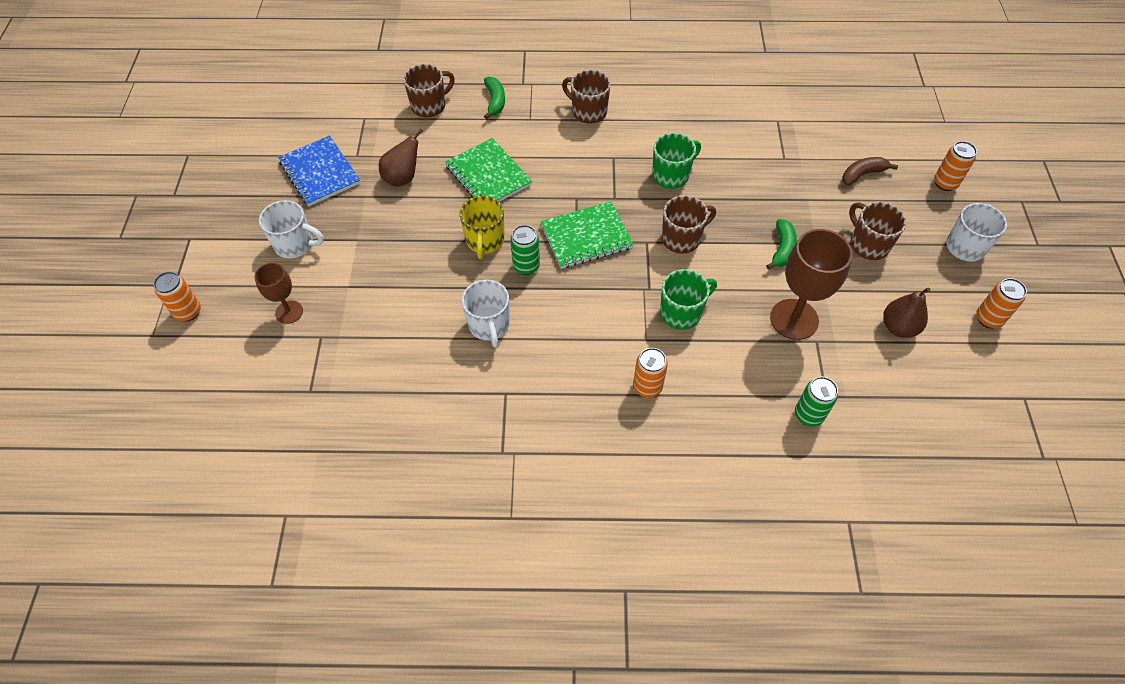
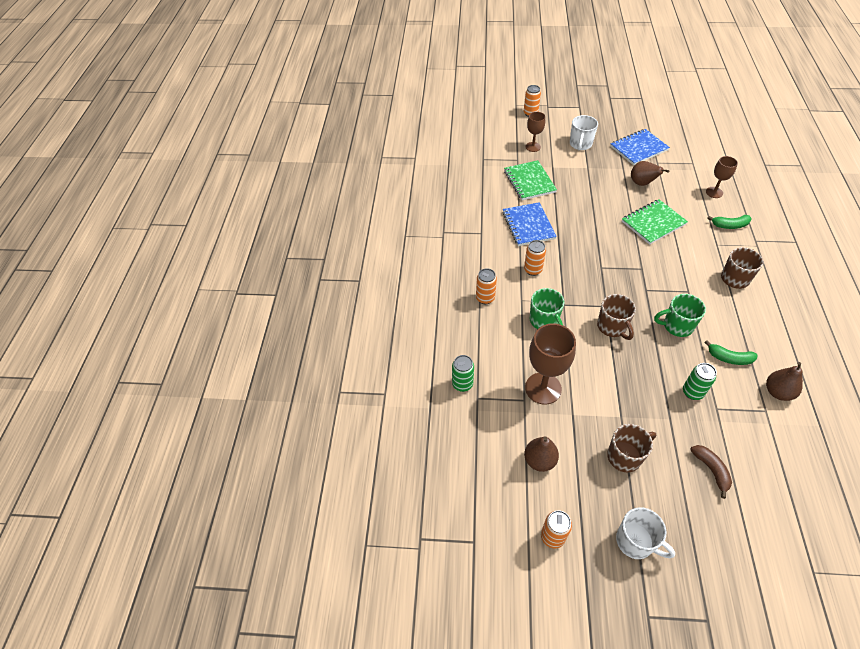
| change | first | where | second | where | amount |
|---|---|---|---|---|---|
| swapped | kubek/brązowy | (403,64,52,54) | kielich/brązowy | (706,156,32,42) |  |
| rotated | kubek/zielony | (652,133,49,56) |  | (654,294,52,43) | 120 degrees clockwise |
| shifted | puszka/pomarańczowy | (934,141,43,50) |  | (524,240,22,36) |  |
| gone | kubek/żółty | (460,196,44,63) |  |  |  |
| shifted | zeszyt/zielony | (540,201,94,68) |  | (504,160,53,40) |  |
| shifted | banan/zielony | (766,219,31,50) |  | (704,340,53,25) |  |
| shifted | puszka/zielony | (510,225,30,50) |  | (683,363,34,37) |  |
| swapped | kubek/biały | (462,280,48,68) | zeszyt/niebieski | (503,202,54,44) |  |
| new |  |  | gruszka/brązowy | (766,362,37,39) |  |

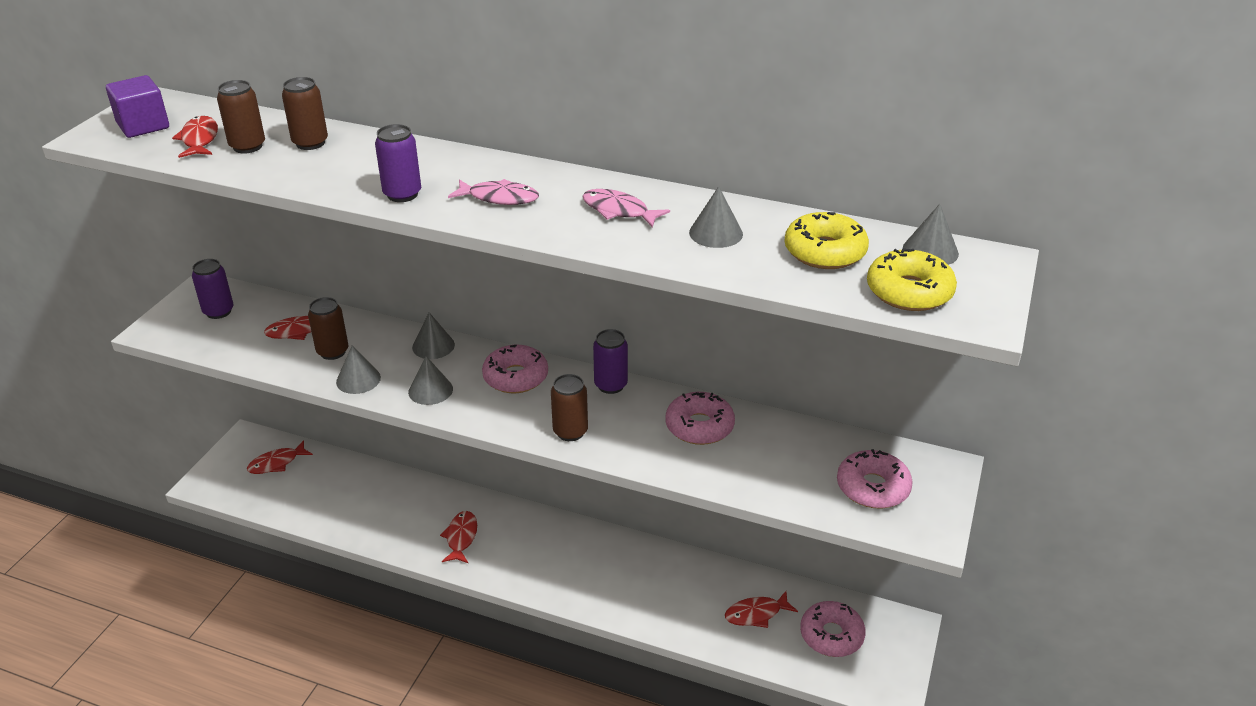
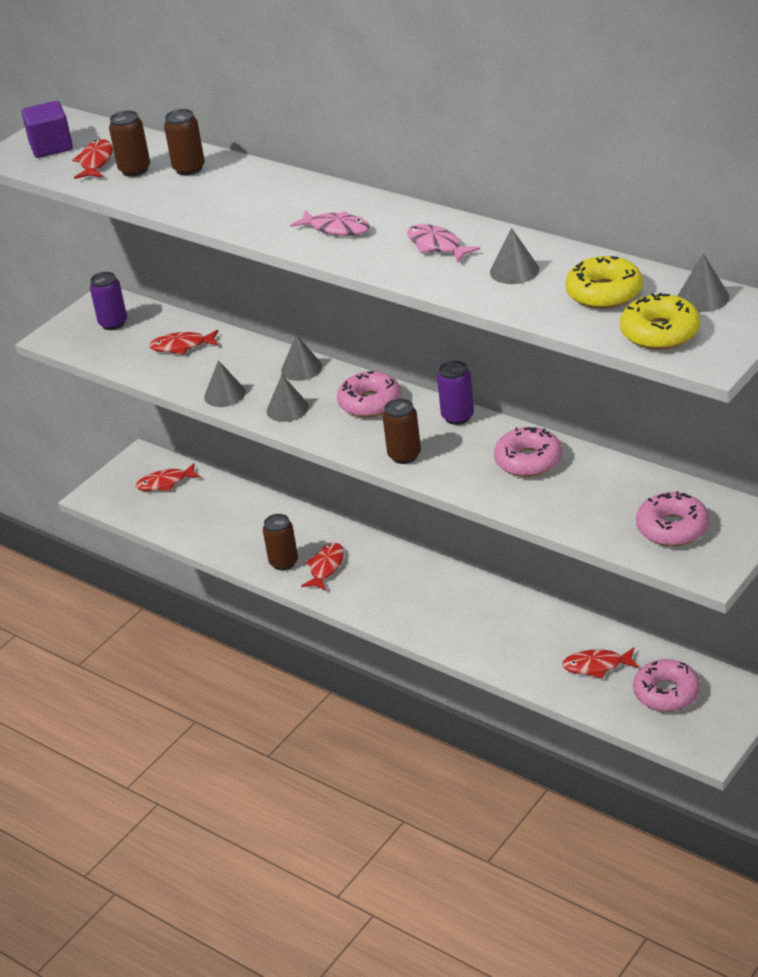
| change | first | where | second | where | amount |
|---|---|---|---|---|---|
| gone | puszka/fioletowy | (375,124,46,78) |  |  |  |
| shifted | puszka/brązowy | (308,297,40,63) |  | (263,514,35,57) |  |

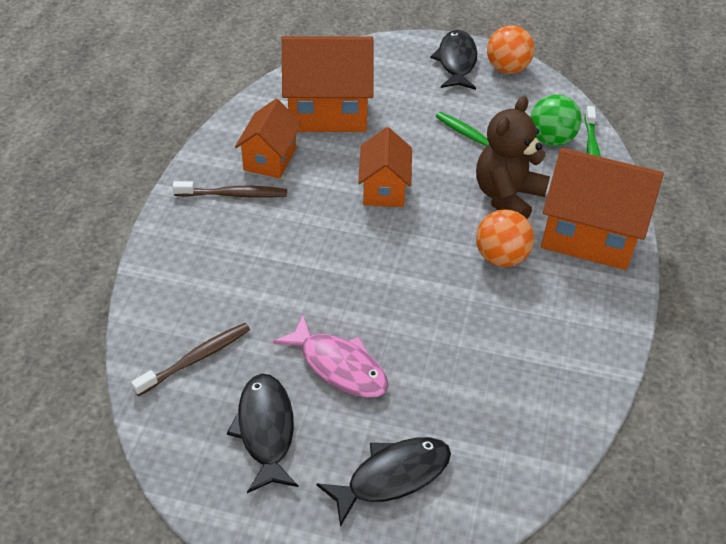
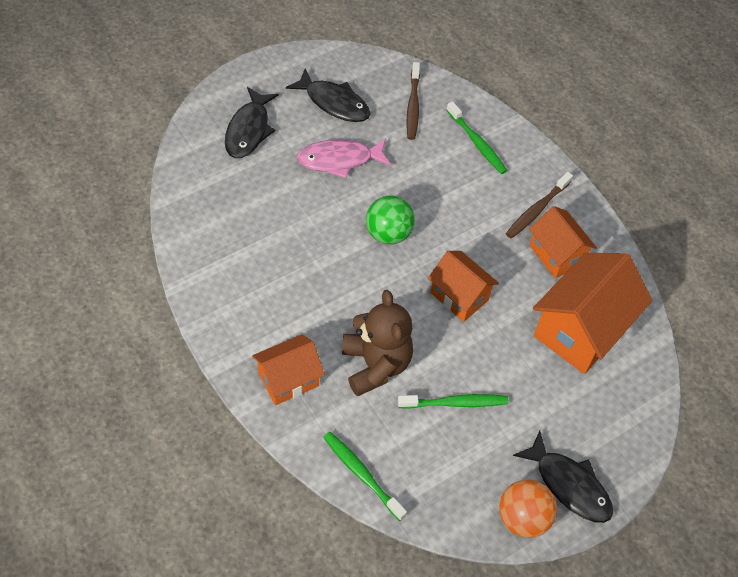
| change | first | where | second | where | amount |
|---|---|---|---|---|---|
| shifted | piłka/zielony | (530,94,52,52) |  | (366,195,49,49) |  |
| scaled | domek/pomarańczowy | (541,148,123,122) |  | (252,334,73,71) | x0.60 |
| gone | piłka/pomarańczowy | (476,209,58,58) |  |  |  |
| new |  |  | szczoteczka do zębów/zielony | (446,101,61,73) |  |

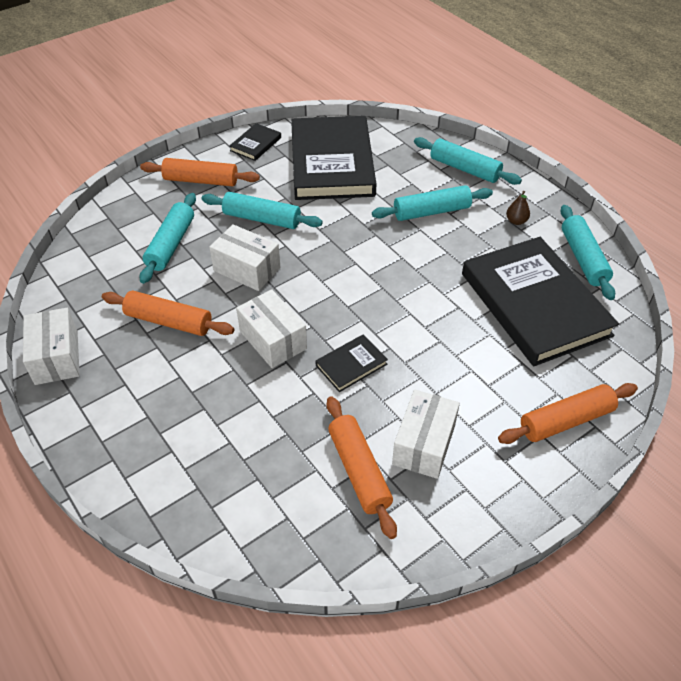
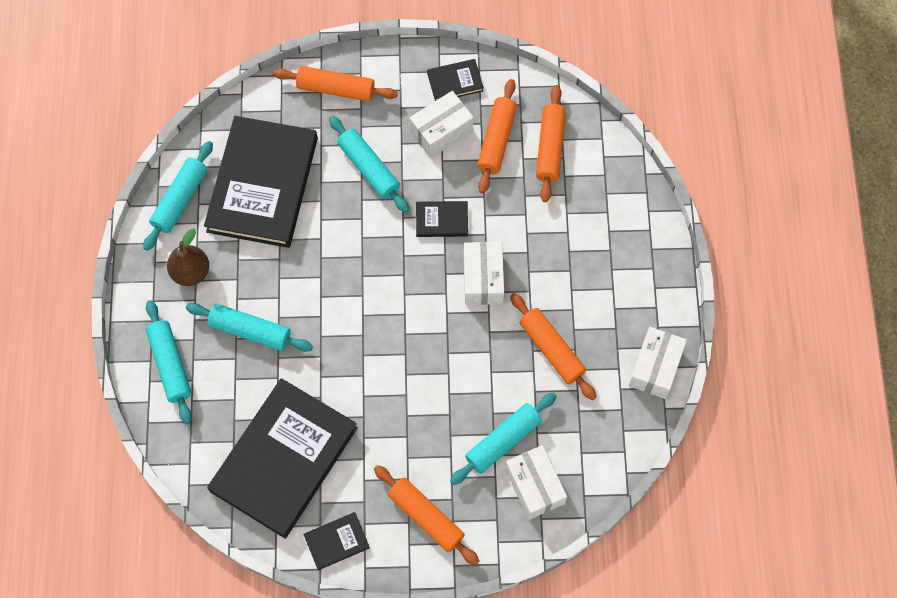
| change | first | where | second | where | amount |
|---|---|---|---|---|---|
| scaled | gruszka/brązowy | (506,191,24,34) |  | (167,229,42,57) | x1.73 |
| shifted | wałek do ciasta/turkusowy | (202,192,121,37) |  | (329,116,80,97) |  |
| shifted | pudełko/biały | (209,224,72,67) |  | (505,445,62,75) |  |
| new |  |  | książka/czarny | (427,59,57,42) |  |
| new |  |  | wałek do ciasta/pomarańczowy | (536,85,30,117) |  |

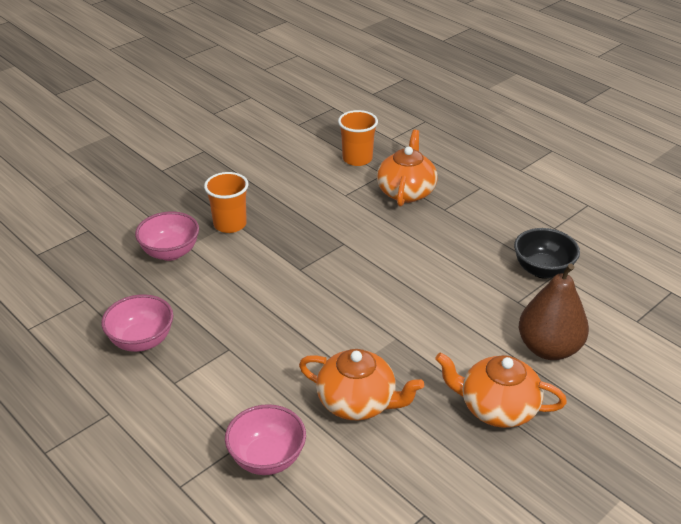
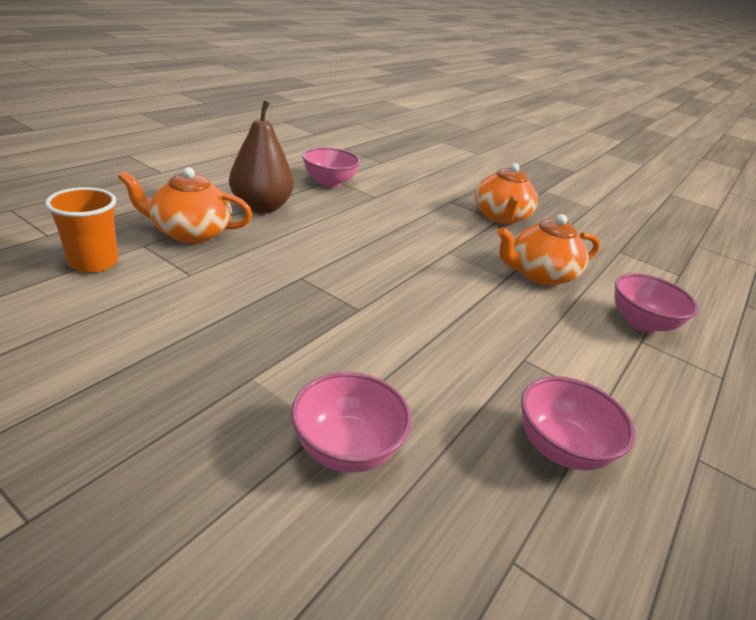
| change | first | where | second | where | amount |
|---|---|---|---|---|---|
| gone | szklanka/pomarańczowy | (204,172,45,61) |  |  |  |
| repainted | miska/czarny | (514,228,66,51) | miska/różowy | (302,147,59,41) |  |
| shifted | gruszka/brązowy | (519,264,70,96) |  | (229,101,65,112) |  |
| rotated | imbryk/pomarańczowy | (299,349,125,71) |  | (497,214,103,72) | 120 degrees counterclockwise |

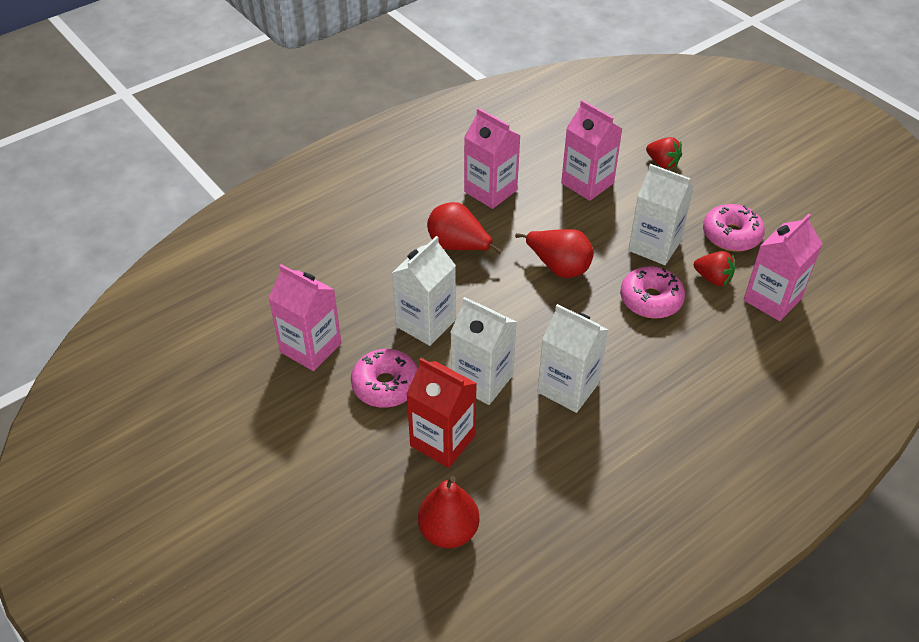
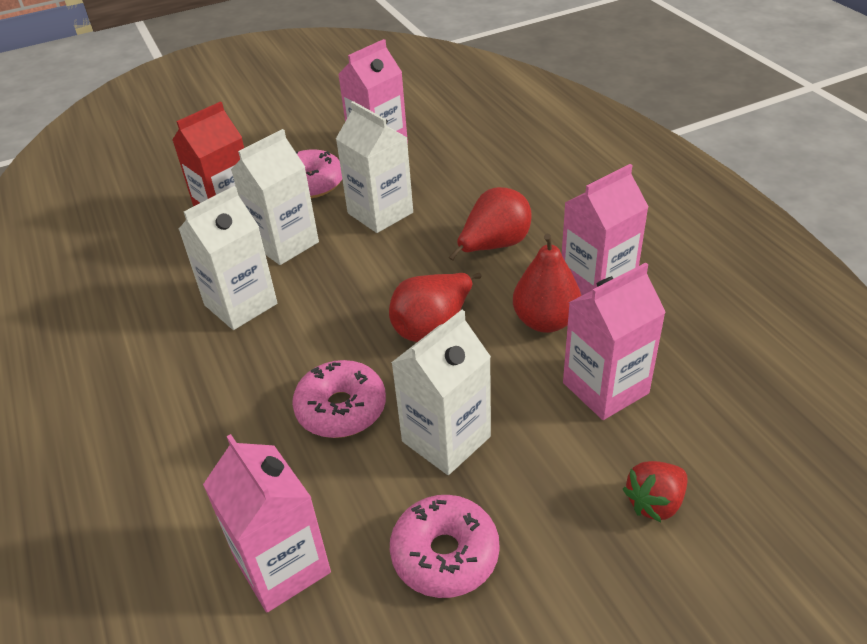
| change | first | where | second | where | amount |
|---|---|---|---|---|---|
| gone | truskawka/czerwony | (694,251,41,35) |  |  |  |
| shifted | gruszka/czerwony | (418,476,62,72) |  | (513,234,68,99) |  |

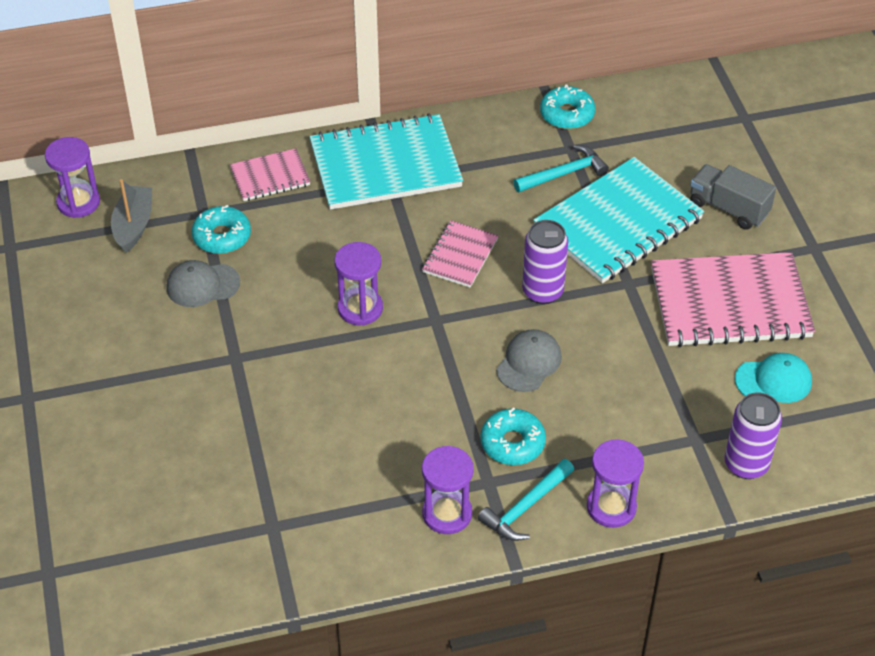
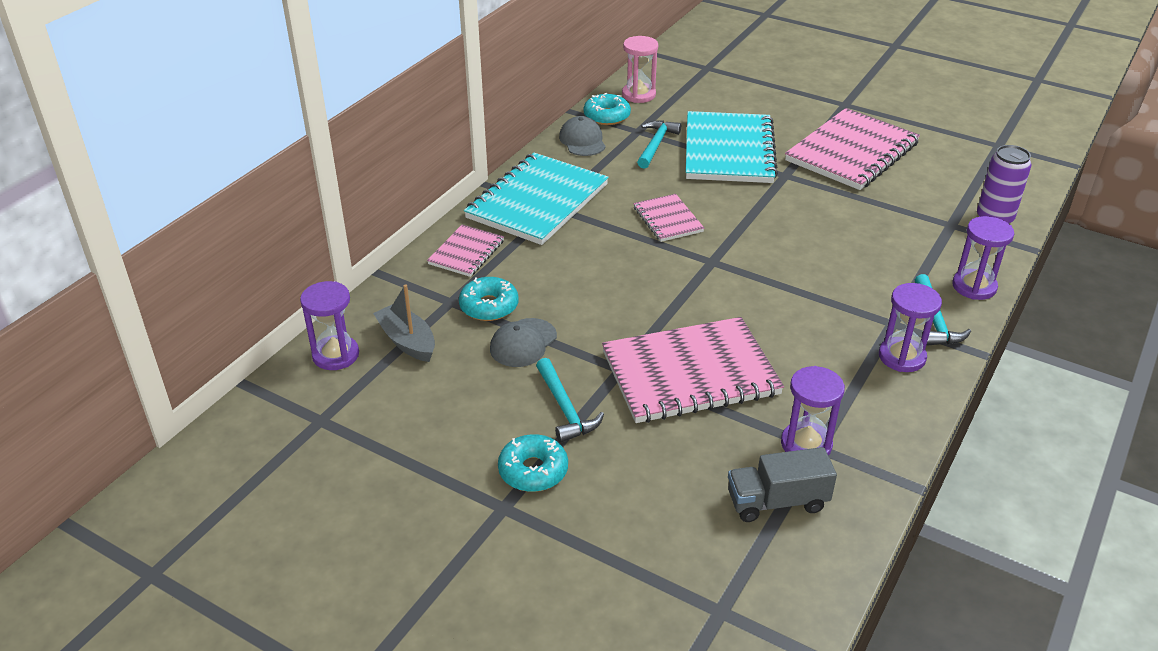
| change | first | where | second | where | amount |
|---|---|---|---|---|---|
| shifted | ciężarówka/szary | (690,164,86,66) |  | (728,447,109,75) |  |
| gone | puszka/fioletowy | (522,220,46,84) |  |  |  |
| shifted | klepsydra/fioletowy | (334,242,49,84) |  | (781,366,64,89) |  |
| shifted | czapka/szary | (496,329,66,63) |  | (559,116,47,40) |  |
| gone | czapka/turkusowy | (735,353,77,50) |  |  |  |
| shifted | donut/turkusowy | (480,407,66,58) |  | (498,434,70,58) |  |
| new |  |  | klepsydra/różowy | (622,36,36,67) |  |
| new |  |  | zeszyt/różowy | (602,317,182,106) |  |
| new |  |  | młotek/turkusowy | (536,358,68,85) |  |

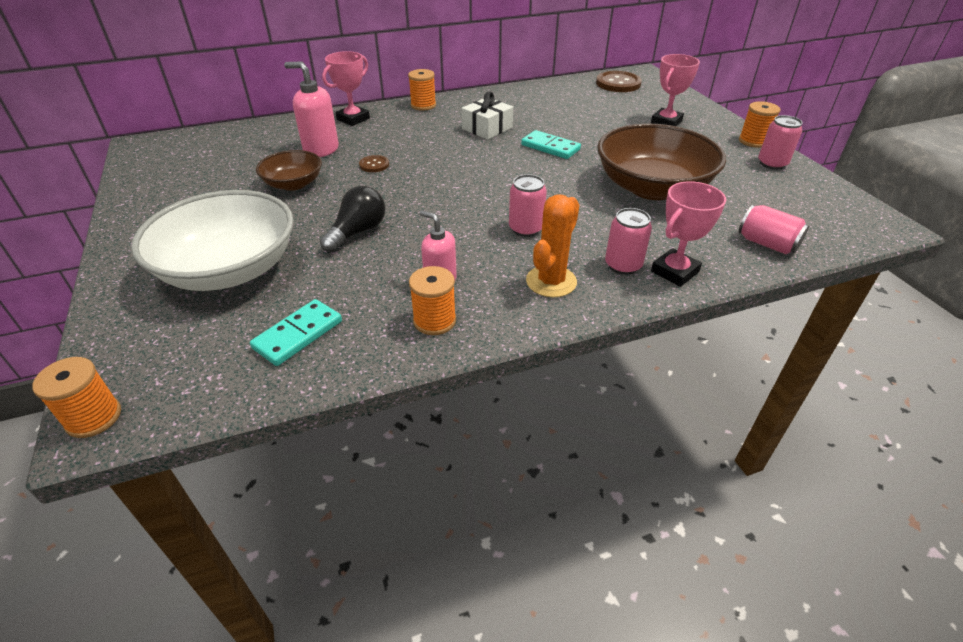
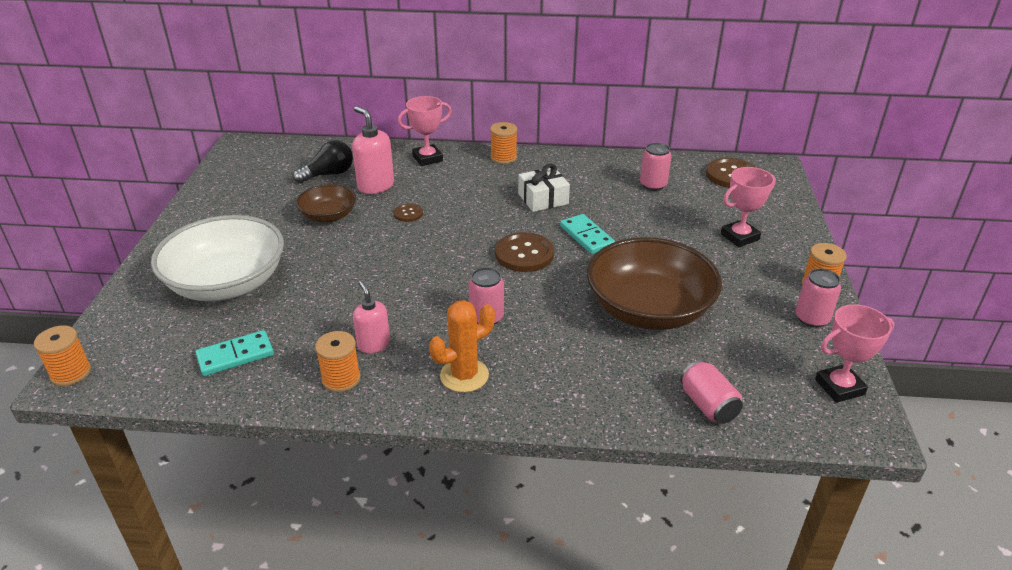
| change | first | where | second | where | amount |
|---|---|---|---|---|---|
| shifted | puchar/różowy | (651,181,75,106) |  | (815,304,80,99) |  |
| shifted | żarówka/czarny | (320,186,65,67) |  | (293,140,60,43) |  |
| shifted | puszka/różowy | (605,208,47,67) |  | (640,143,32,48) |  |
| new |  |  | guzik/brązowy | (495,232,59,40) |  |

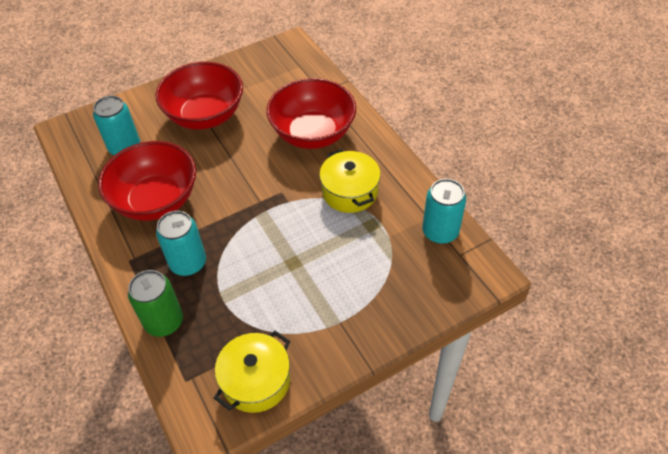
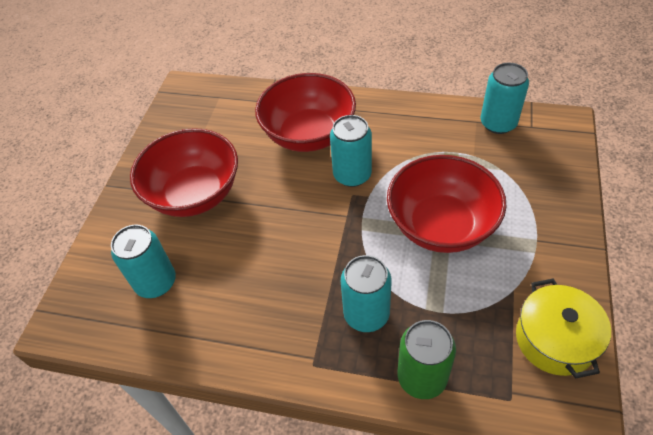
| change | first | where | second | where | amount |
|---|---|---|---|---|---|
| shifted | miska/czerwony | (98,141,98,80) |  | (387,155,120,98) |  |
| gone | garnek/żółty | (319,149,62,64) |  |  |  |
| new |  |  | puszka/turkusowy | (330,115,42,72) |  |

